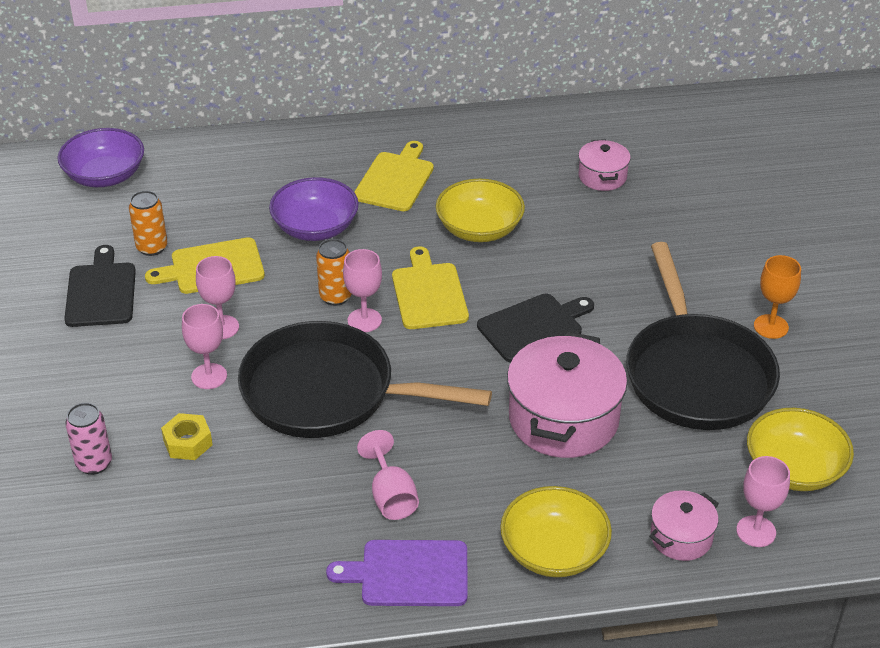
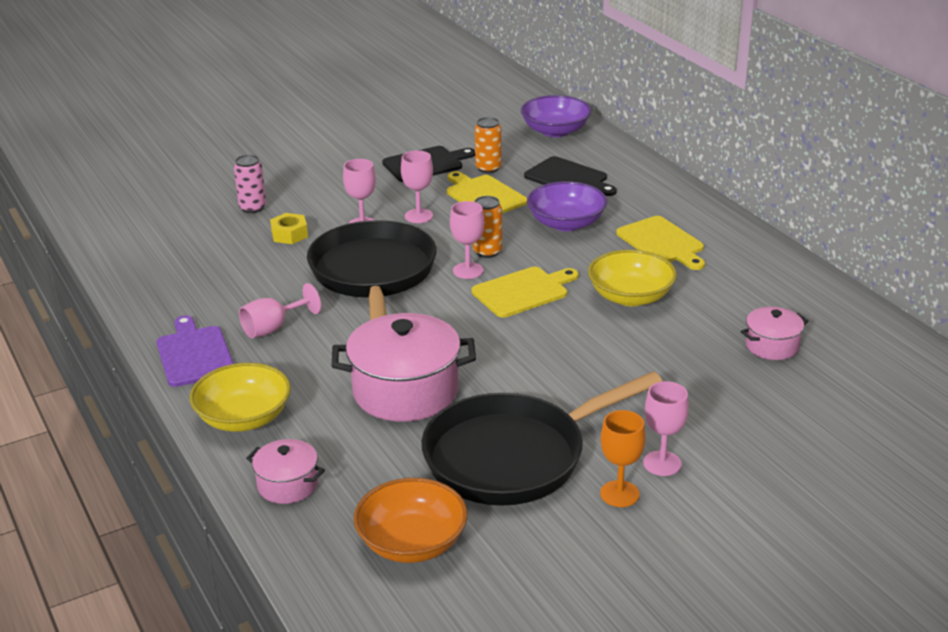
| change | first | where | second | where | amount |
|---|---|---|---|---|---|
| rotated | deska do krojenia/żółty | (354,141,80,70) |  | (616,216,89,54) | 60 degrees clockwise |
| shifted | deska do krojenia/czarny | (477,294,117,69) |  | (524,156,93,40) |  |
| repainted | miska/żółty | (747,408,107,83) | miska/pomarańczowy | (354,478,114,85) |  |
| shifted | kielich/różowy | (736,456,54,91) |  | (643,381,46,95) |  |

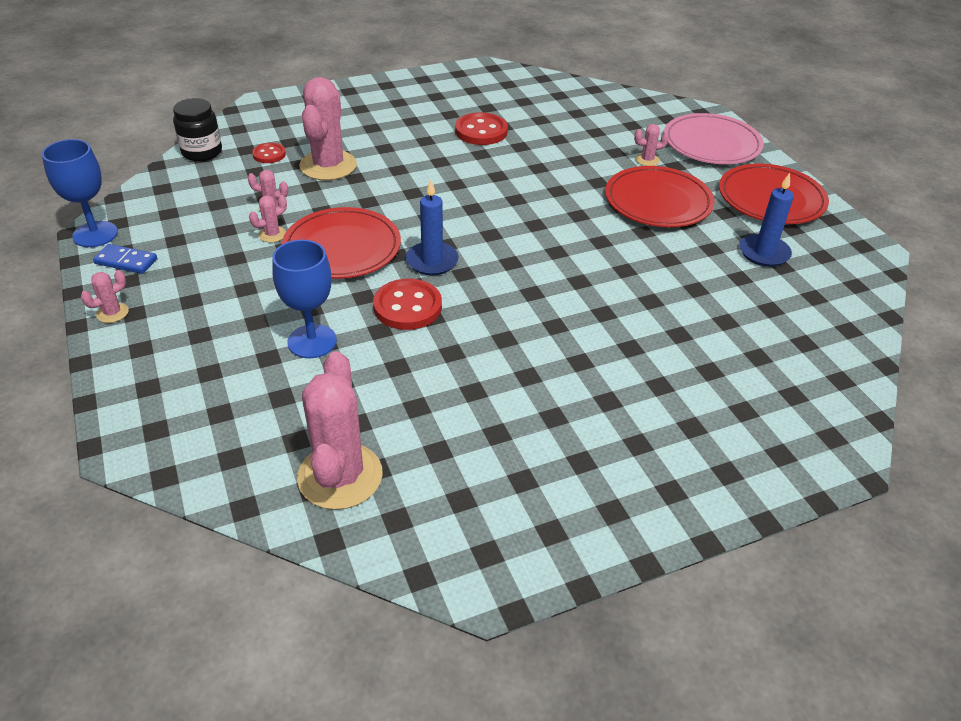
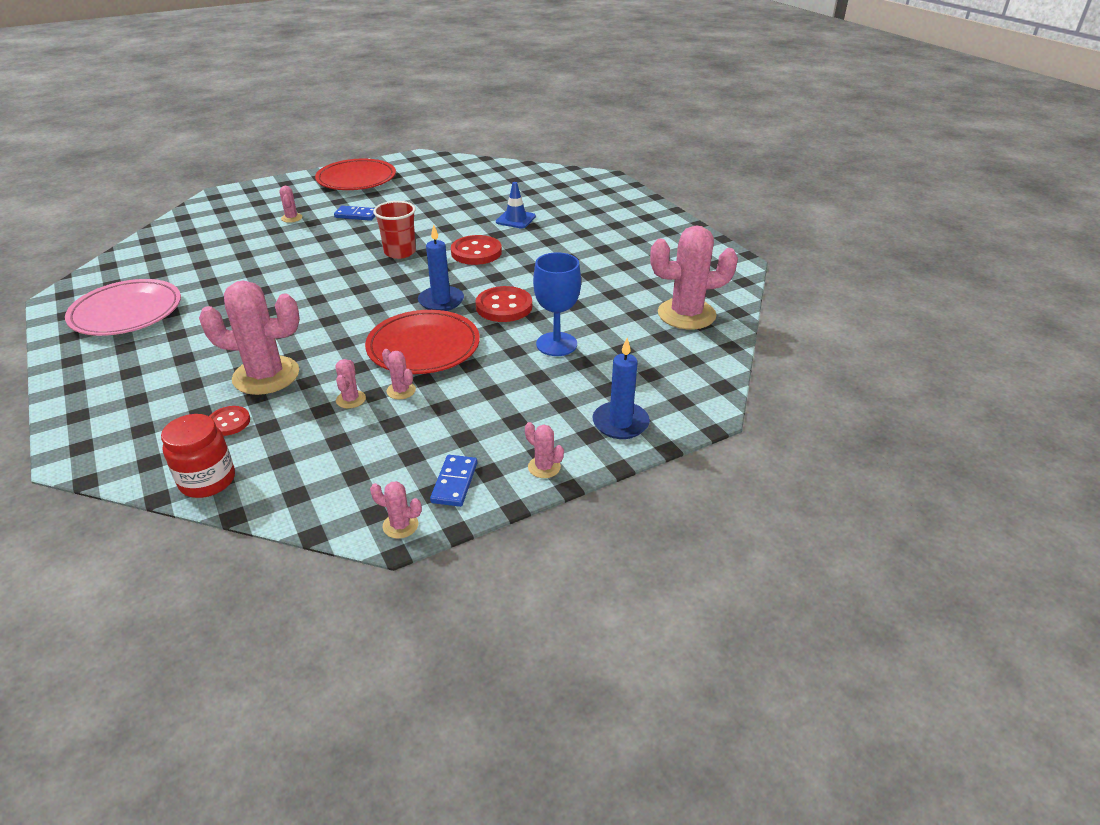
| change | first | where | second | where | amount |
|---|---|---|---|---|---|
| repainted | słoik/czarny | (173,98,49,63) | słoik/czerwony | (161,414,74,84) |  |
| shifted | guzik/czerwony | (455,112,53,33) |  | (451,235,51,30) |  |
| shifted | talerz/różowy | (664,113,100,51) |  | (65,279,116,57) |  |
| swapped | kielich/niebieski | (42,139,76,108) | kaktus/różowy | (370,481,52,58) |  |
| swapped | talerz/czerwony | (605,166,109,61) | kostka domina/niebieski | (334,206,41,15) |  |
| shifted | świeca/niebieski | (739,173,55,94) |  | (593,338,57,101) |  |
| new |  |  | pachołek/niebieski | (496,182,40,47) |  |
| new |  |  | szklanka/czerwony | (373,201,43,58) |  |

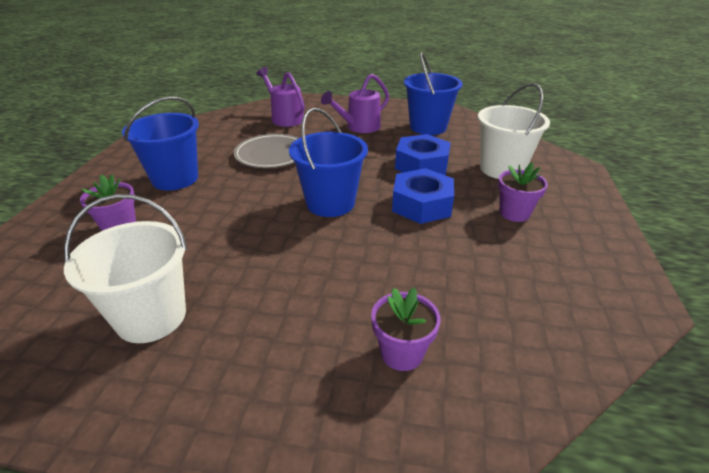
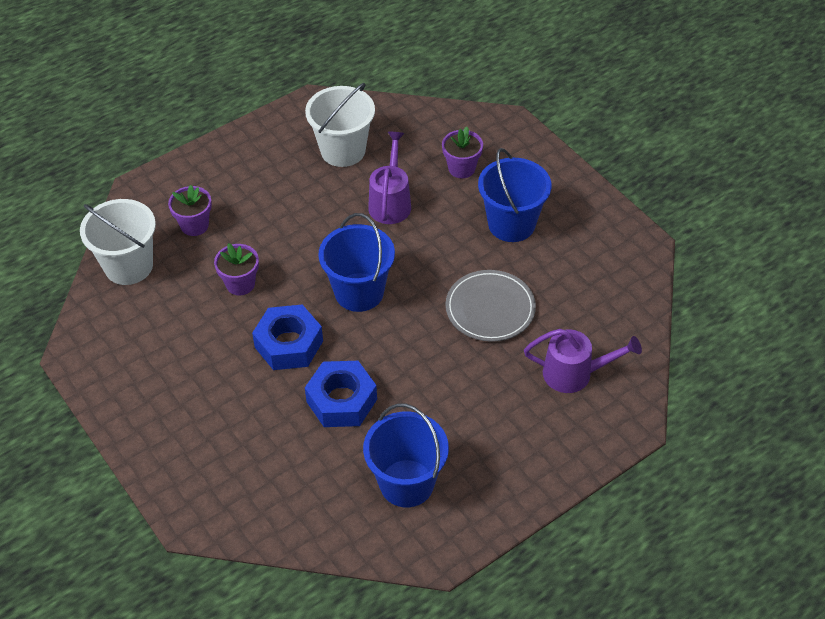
| change | first | where | second | where | amount |
|---|---|---|---|---|---|
| shifted | konewka/fioletowy | (321,74,68,59) |  | (368,132,43,92) |  |
| shifted | wiadro/biały | (478,83,72,96) |  | (80,199,76,86) |  |
| shifted | doniczka/fioletowy | (498,163,50,59) |  | (214,243,45,52) |  |

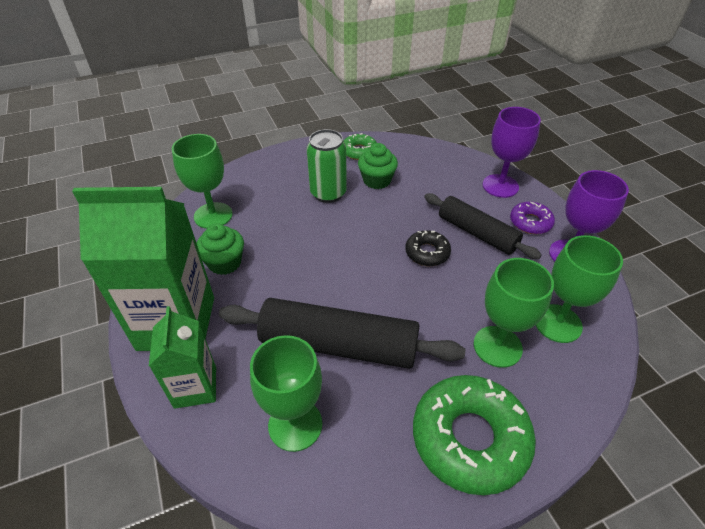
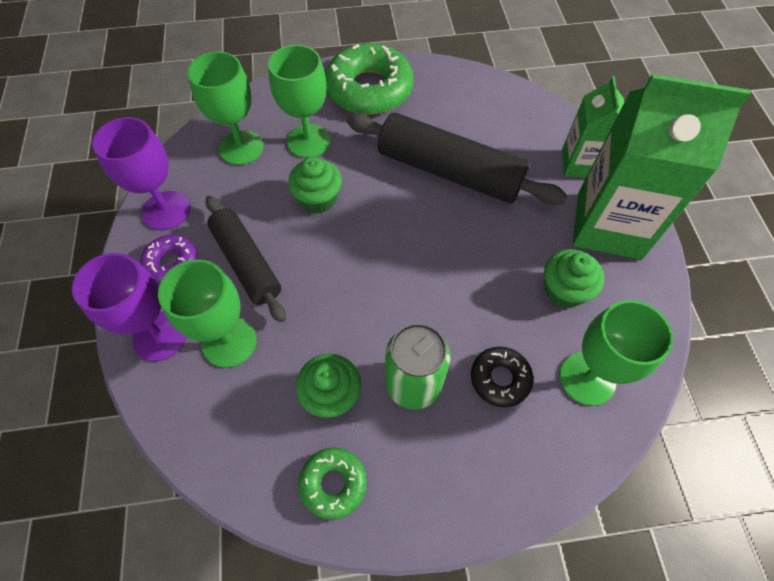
| change | first | where | second | where | amount |
|---|---|---|---|---|---|
| shifted | donut/czarny | (405,230,46,36) |  | (471,347,63,60) |  |
| shifted | kielich/zielony | (250,335,72,117) |  | (158,259,98,109) |  |
| new |  |  | muffinka/zielony | (288,157,54,57) |  |

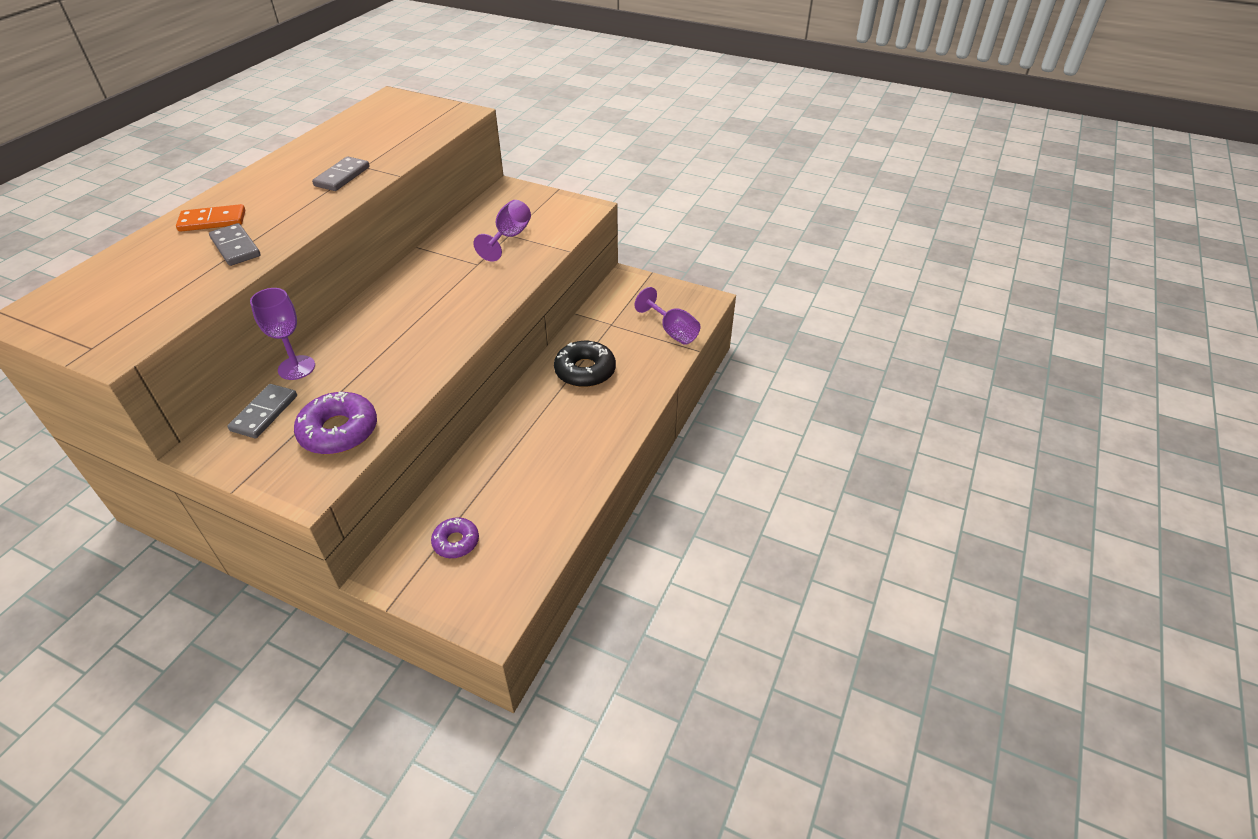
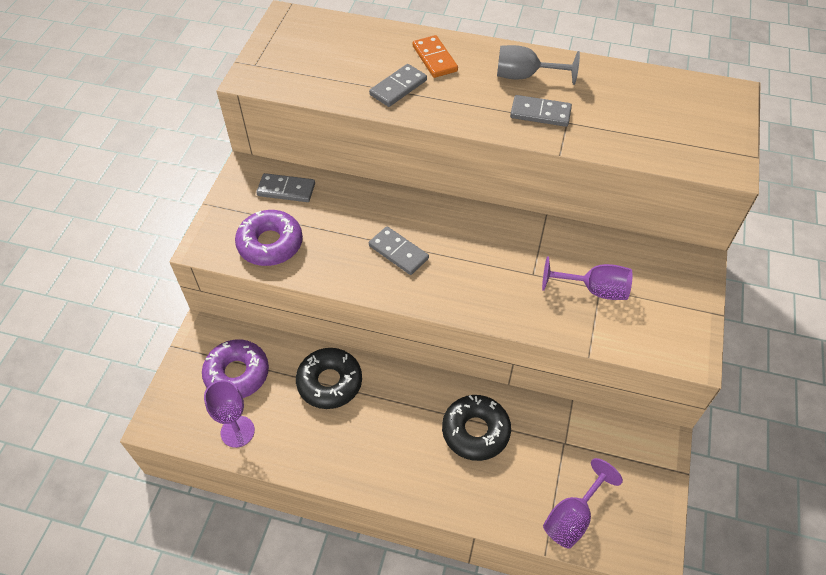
| change | first | where | second | where | amount |
|---|---|---|---|---|---|
| shifted | kielich/fioletowy | (250,288,65,92) |  | (204,380,51,68) |  |
| scaled | donut/fioletowy | (431,517,48,41) |  | (202,340,67,58) | x1.62 |
| new |  |  | kielich/szary | (497,45,83,40) |  |
| new |  |  | kostka domina/szary | (369,226,60,49) |  |
| new |  |  | donut/czarny | (296,348,66,61) |  |

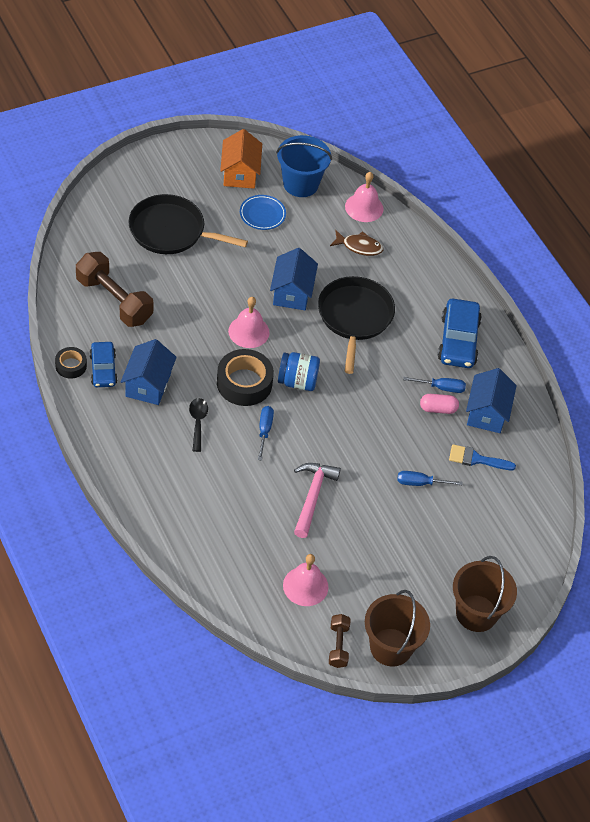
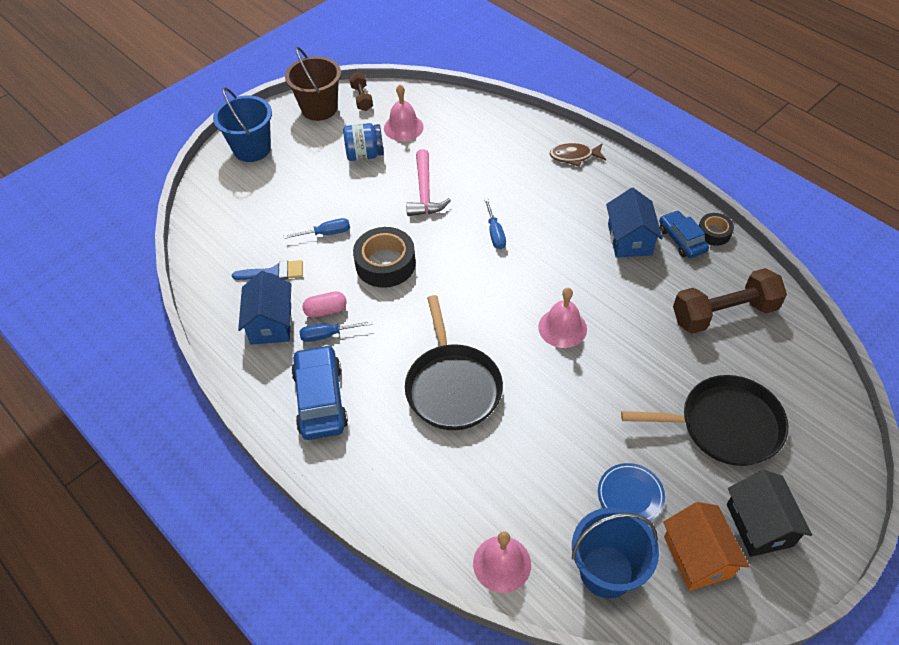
| change | first | where | second | where | amount |
|---|---|---|---|---|---|
| shifted | ryba/brązowy | (330,230,53,26) |  | (550,143,56,24) |  |
| gone | domek/niebieski | (270,248,48,62) |  |  |  |
| rotated | hantel/brązowy | (76,252,78,75) |  | (673,268,114,66) | 45 degrees counterclockwise |
| shifted | taśma klejąca/czarny | (217,349,57,57) |  | (353,227,63,61) |  |
| shifted | słoik/niebieski | (278,352,42,39) |  | (343,123,41,38) |  |
| gone | łyżka/czarny | (189,398,19,54) |  |  |  |
| repainted | wiadro/brązowy | (453,556,64,76) | wiadro/niebieski | (213,87,59,75) |  |
| new |  |  | domek/czarny | (727,470,85,87) |  |

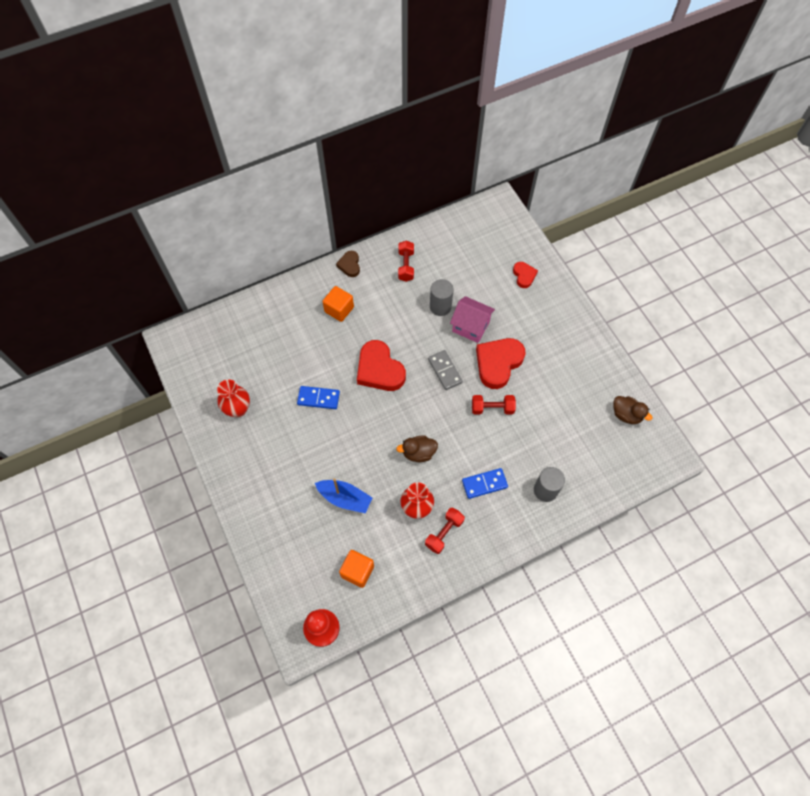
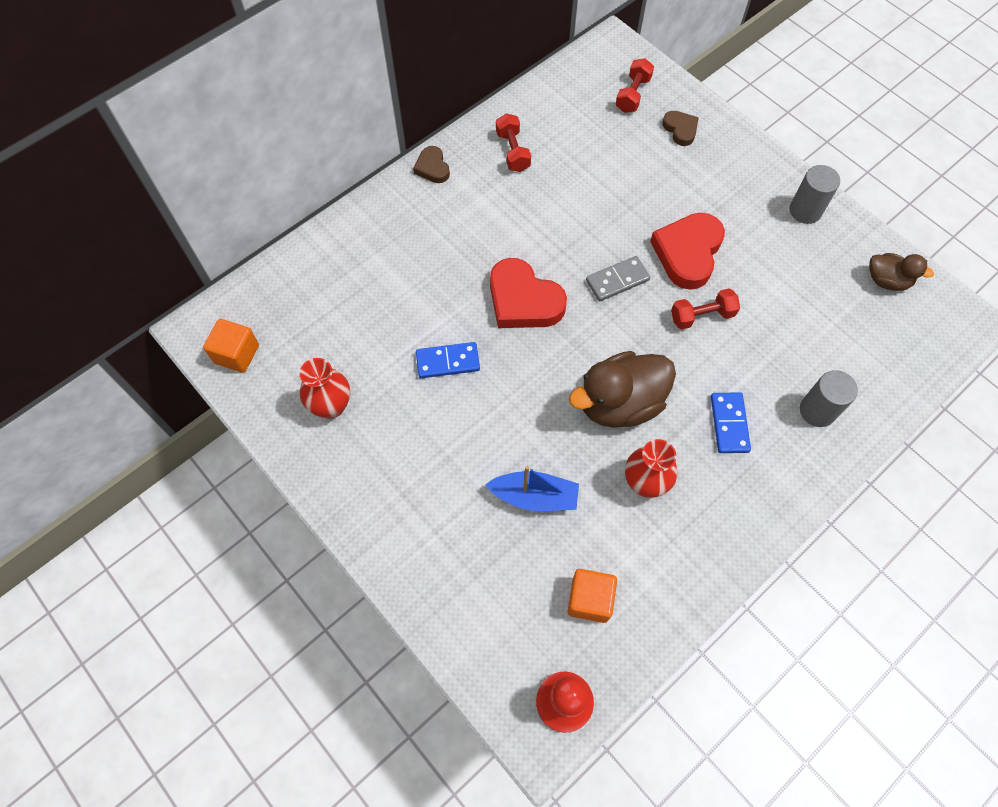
| change | first | where | second | where | amount |
|---|---|---|---|---|---|
| repainted | serce/czerwony | (513,262,25,26) | serce/brązowy | (662,111,37,35) |  |
| shifted | walec/szary | (430,279,24,37) |  | (790,165,50,59) |  |
| shifted | sześcian/pomarańczowy | (322,286,32,36) |  | (203,319,56,54) |  |
| gone | domek/różowy | (450,296,45,47) |  |  |  |
| rotated | kostka domina/szary | (428,350,35,40) |  | (586,256,64,45) | 75 degrees counterclockwise |
| scaled | kaczka/brązowy | (396,435,42,27) |  | (569,351,107,77) | x1.81 |
| rotated | kostka domina/niebieski | (462,468,46,31) |  | (711,392,40,61) | 60 degrees counterclockwise |
| shifted | hantel/czerwony | (425,508,40,46) |  | (616,58,38,55) |  |

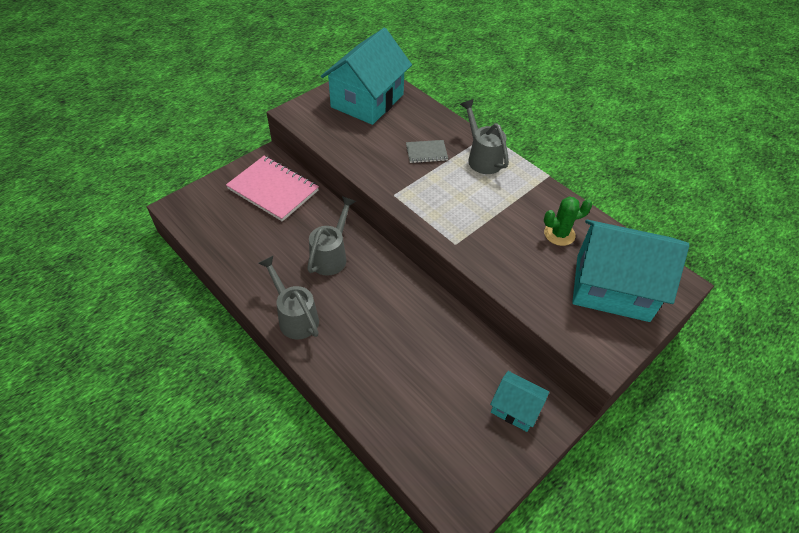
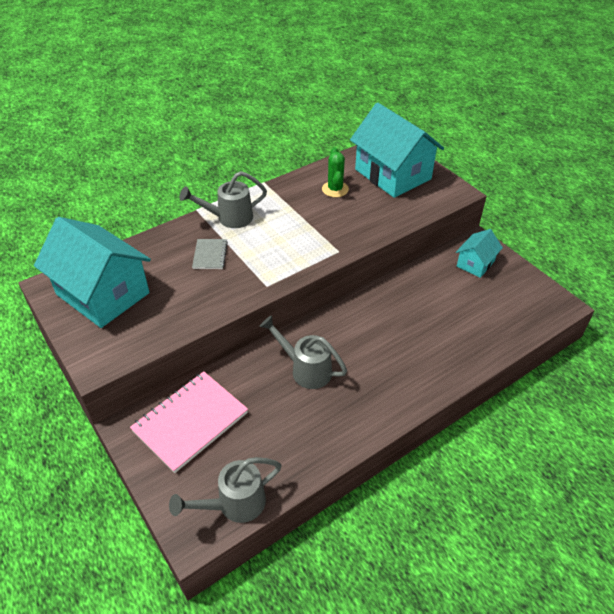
| change | first | where | second | where | amount |
|---|---|---|---|---|---|
| rotated | domek/turkusowy | (572,220,117,102) |  | (350,102,94,96) | 60 degrees counterclockwise |
| shifted | konewka/szary | (259,256,60,84) |  | (169,457,113,66) |  |

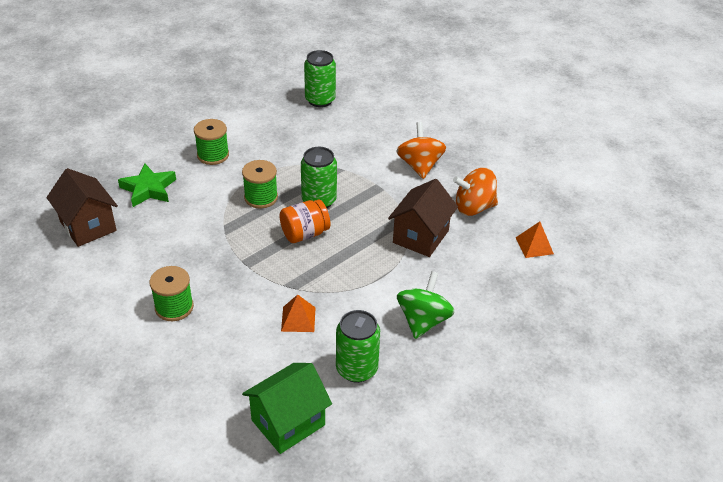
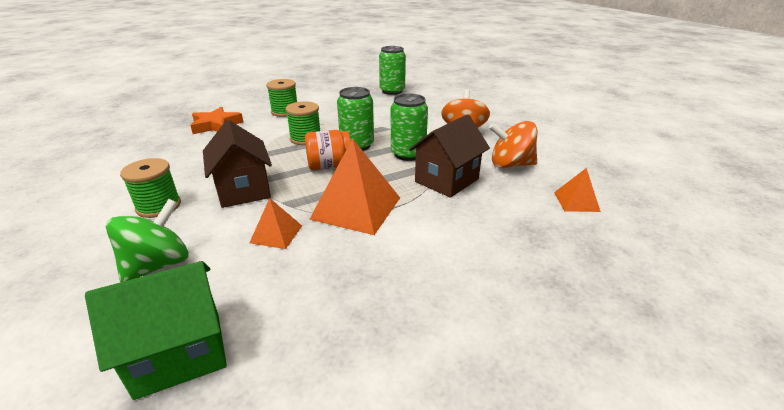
| change | first | where | second | where | amount |
|---|---|---|---|---|---|
| repainted | gwiazda/zielony | (118,164,58,43) | gwiazda/pomarańczowy | (190,107,53,27) |  |
| shifted | domek/brązowy | (46,168,72,79) |  | (203,120,69,88) |  |
| shifted | bączek/zielony | (397,271,58,68) |  | (106,199,83,83) |  |
| shifted | puszka/zielony | (336,310,44,73) |  | (391,94,37,67) |  |
| new |  |  | piramida/pomarańczowy | (309,138,91,97) |  |

